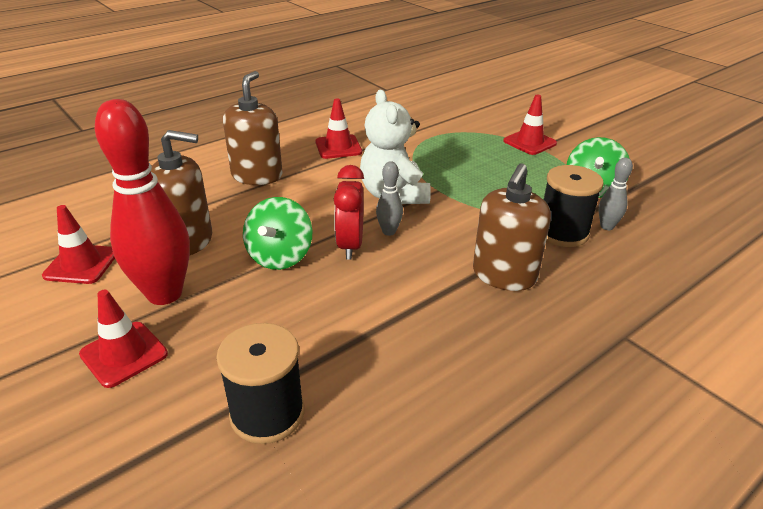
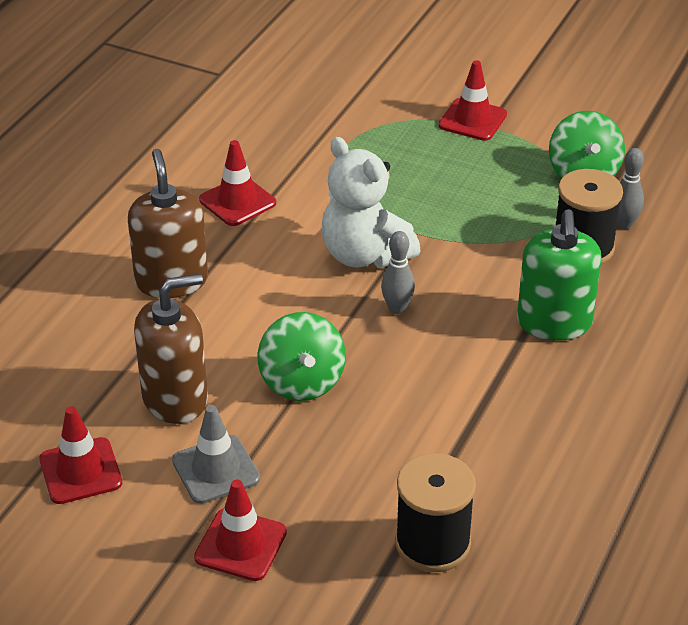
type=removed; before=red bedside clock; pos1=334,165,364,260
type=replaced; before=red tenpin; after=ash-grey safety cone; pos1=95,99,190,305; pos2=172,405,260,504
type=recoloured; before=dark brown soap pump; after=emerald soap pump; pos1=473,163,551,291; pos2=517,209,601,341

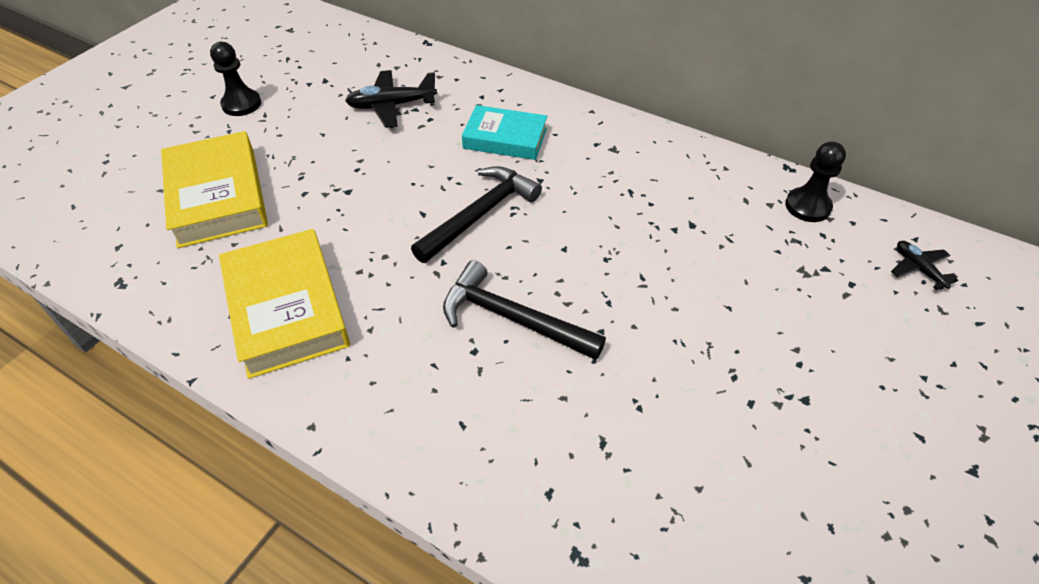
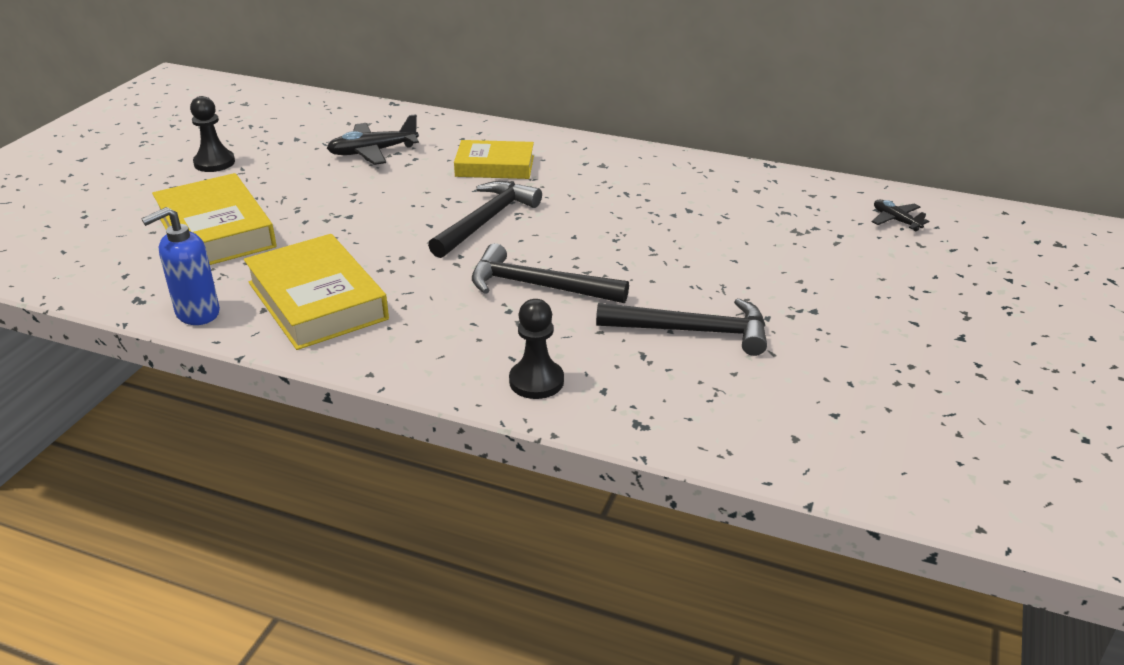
type=added; after=cobalt soap pump; pos2=141,207,220,325
type=added; after=black carpenter's hammer; pos2=596,298,767,356
type=moved; before=black game pawn; pos1=785,141,846,222; pos2=509,299,564,399
type=recoloured; before=teal hardcover; after=golden hardcover; pos1=462,105,547,160; pos2=454,140,534,179

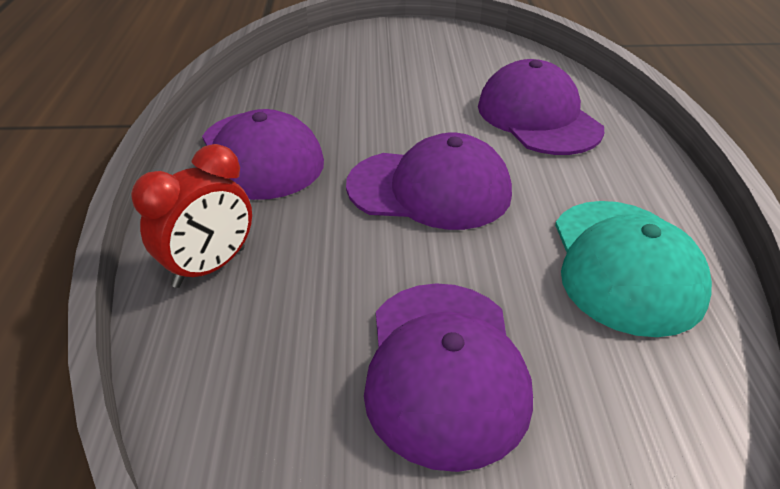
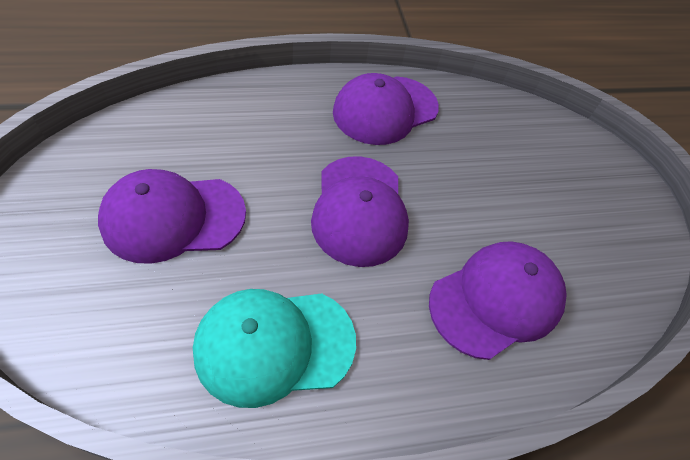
type=removed; before=red bedside clock; pos1=131,144,252,288

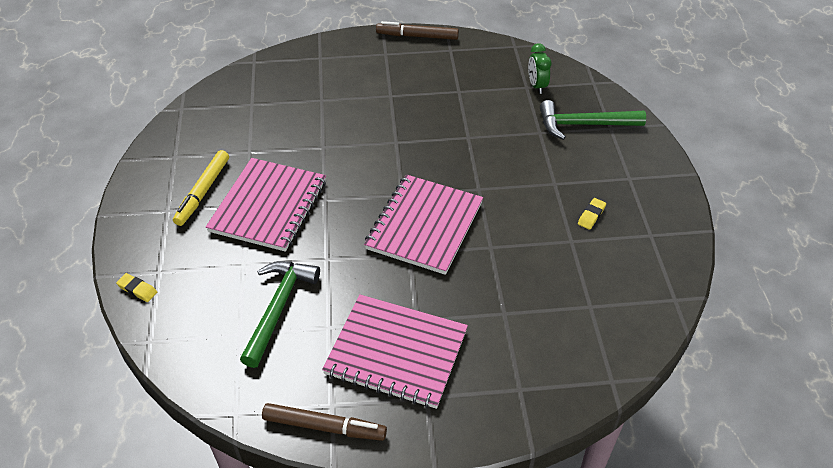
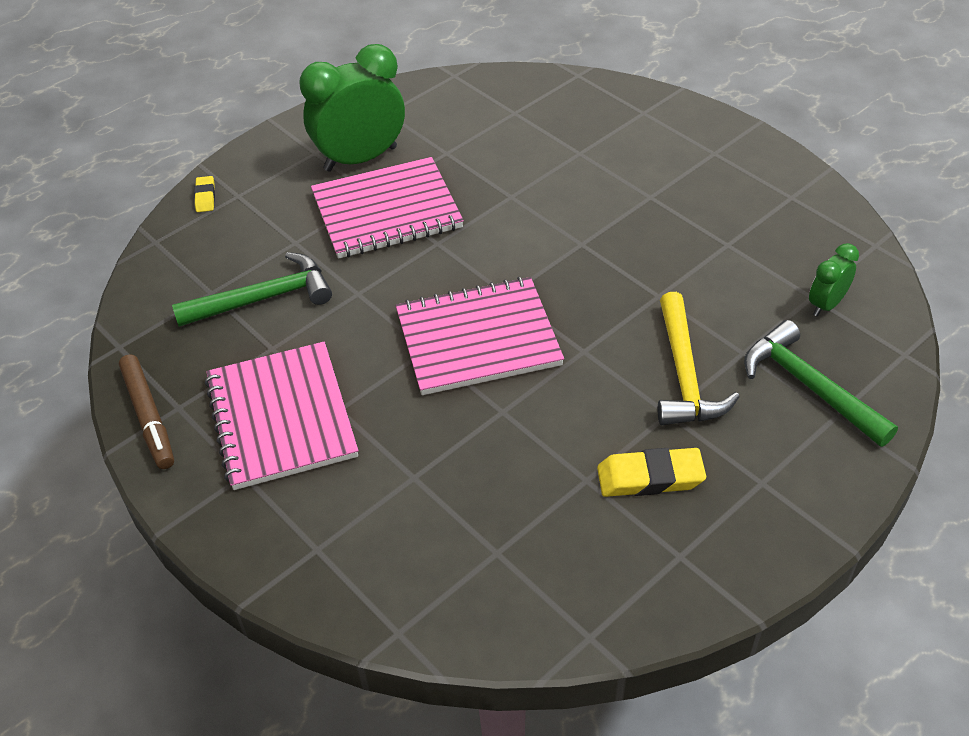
type=removed; before=dark brown marker pen; pos1=376,21,459,40
type=added; after=golden carpenter's hammer; pos2=658,292,740,425
type=replaced; before=golden marker pen; after=emerald bedside clock; pos1=173,150,229,226; pos2=299,44,405,172
type=resized; before=golden eraser; pos1=578,198,606,230; pos2=597,448,706,497; scale=1.79

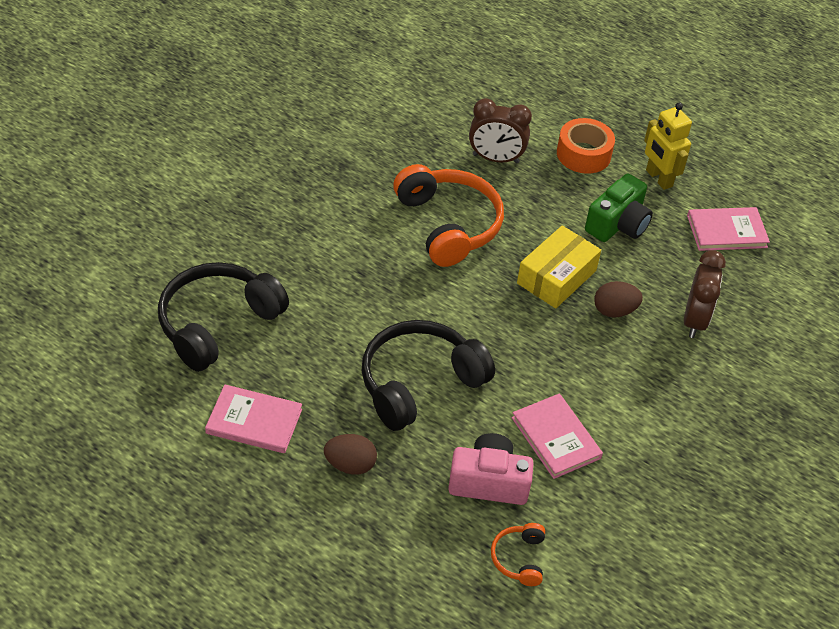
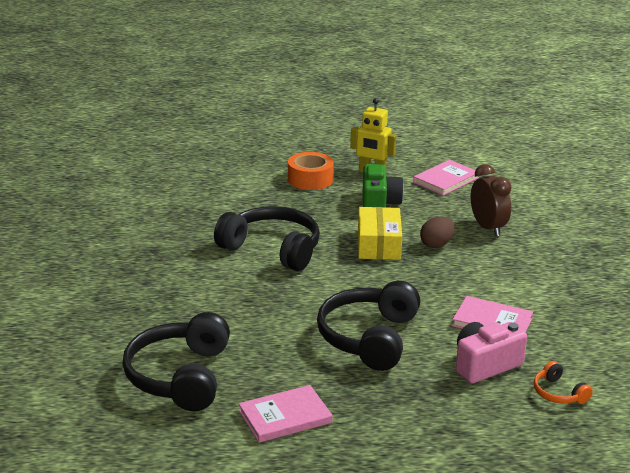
type=removed; before=dark brown egg shape; pos1=324,434,377,475
type=removed; before=dark brown bedside clock; pos1=469,98,532,164
type=recoloured; before=orange over-ear headphones; after=black over-ear headphones; pos1=393,164,504,267; pos2=214,206,320,271

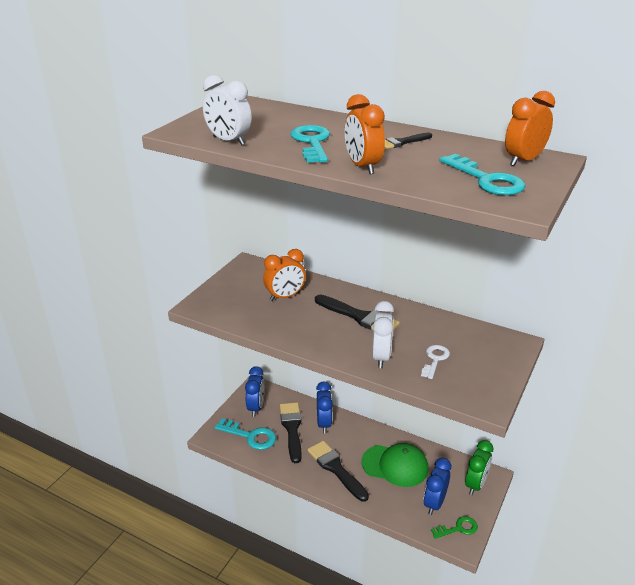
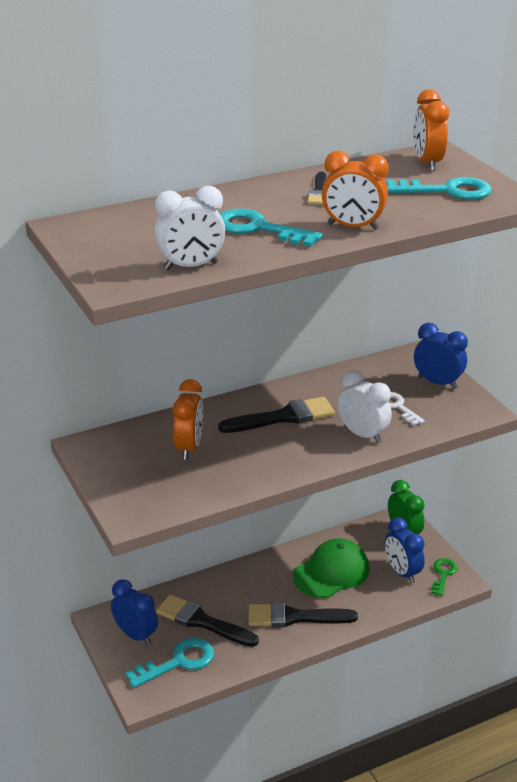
type=moved; before=cobalt bedside clock; pos1=316,382,333,433; pos2=414,323,468,389

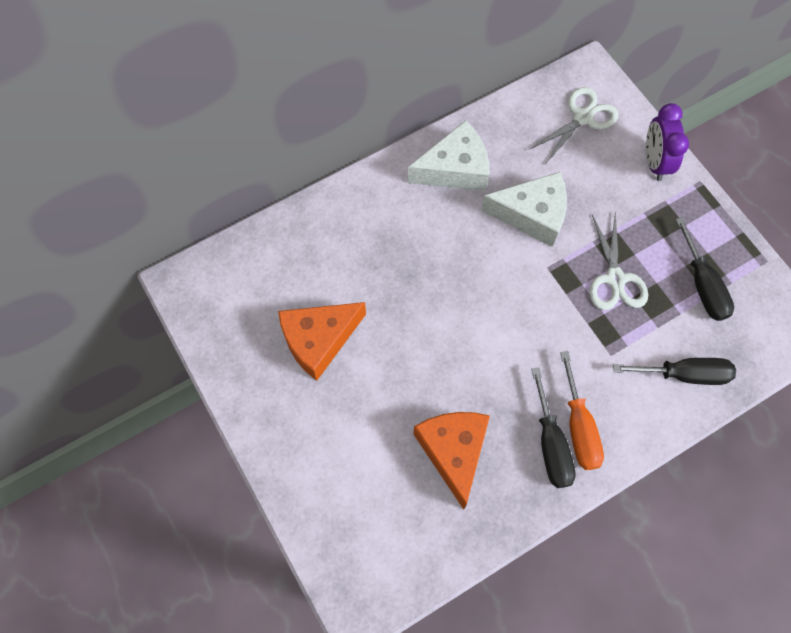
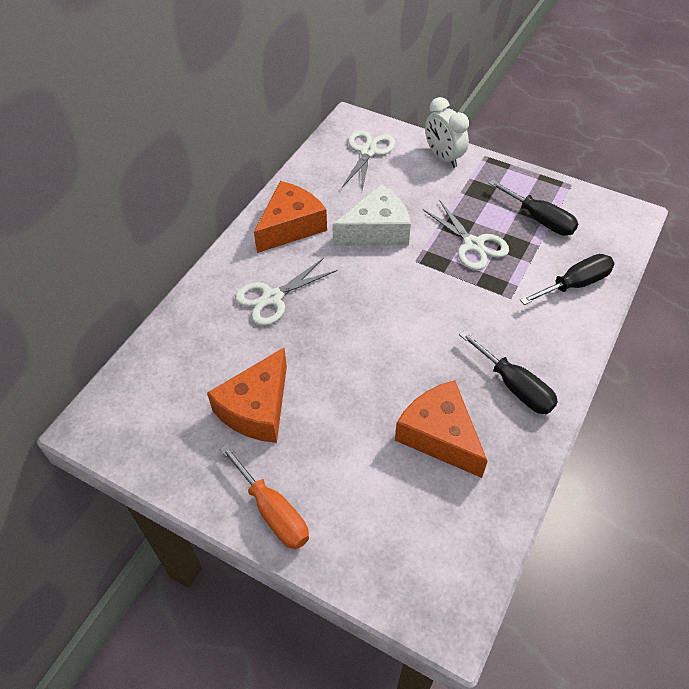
type=added; after=white pair of scissors; pos2=235,258,337,326
type=moved; before=orange flat screwdriver; pos1=560,351,604,470; pos2=220,444,309,549
type=recoloured; before=white cheese wedge; after=orange cheese wedge; pos1=408,120,489,191; pos2=254,181,327,253
type=recoloured; before=purple bedside clock; after=white bedside clock; pos1=646,103,689,181; pos2=425,97,469,168

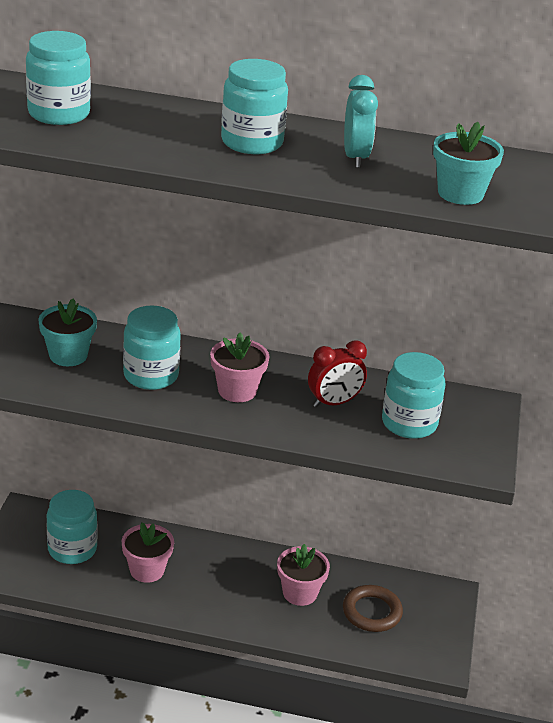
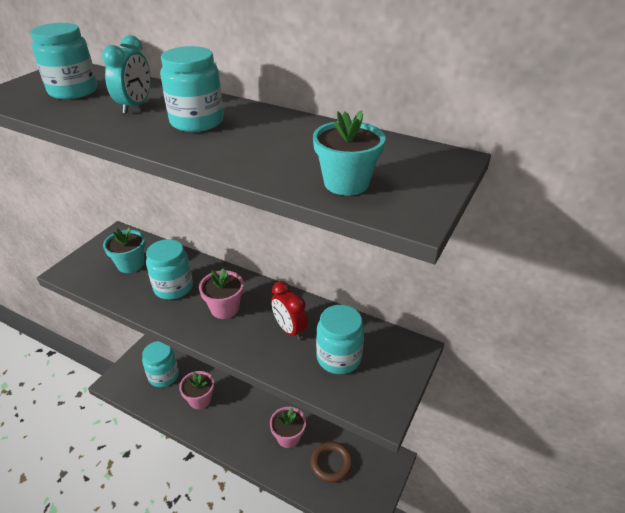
type=moved; before=teal bedside clock; pos1=344,75,378,168; pos2=102,35,151,114
type=turned; before=red bedside clock; pos1=308,340,367,407; pos2=271,281,308,340; turn=60

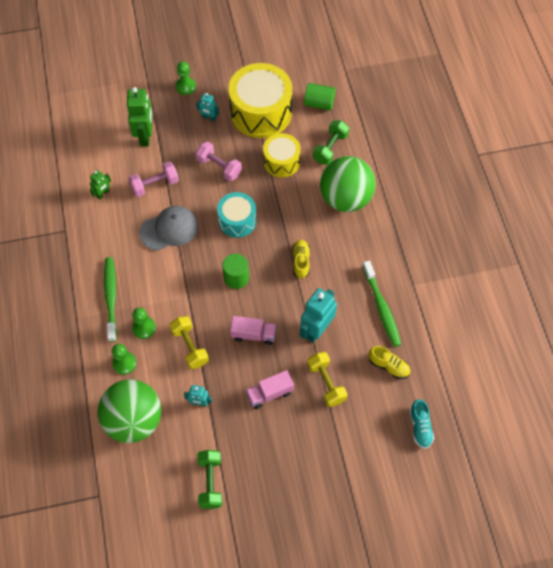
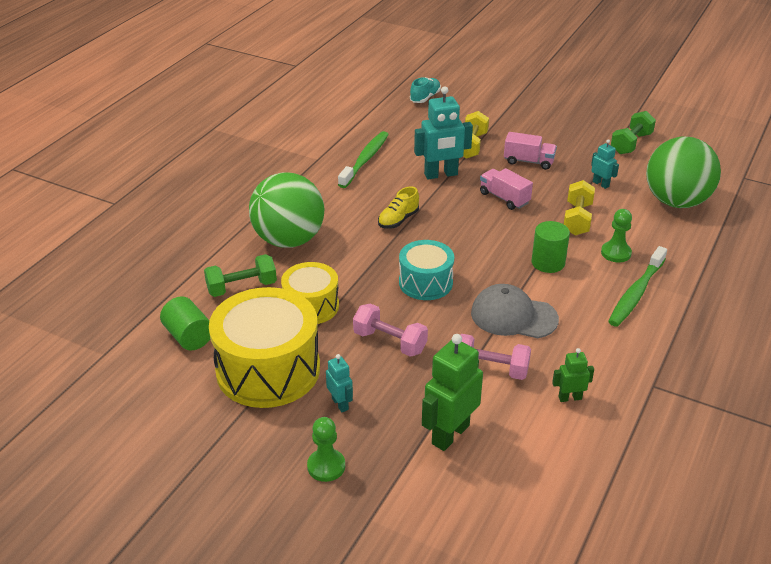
type=removed; before=emerald game pawn; pos1=112,344,136,375
type=removed; before=golden lace-up shoe; pos1=369,346,410,379
type=moved; before=emerald solid cylinder; pos1=222,253,249,289; pos2=532,221,570,273
type=turned; before=rosy hand weight; pos1=196,142,242,181; pos2=353,304,428,357; turn=-45

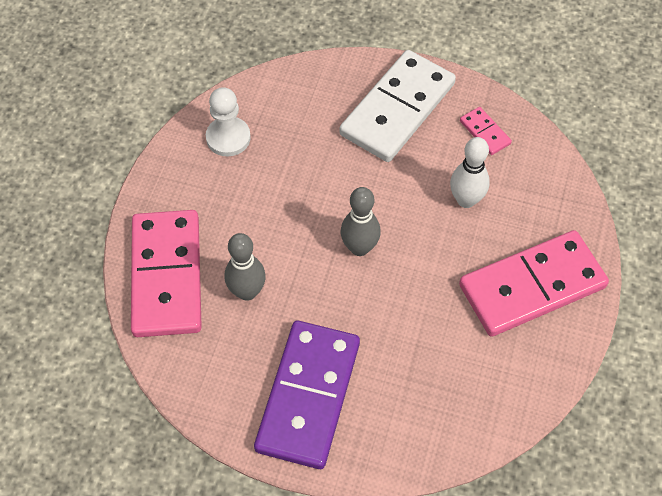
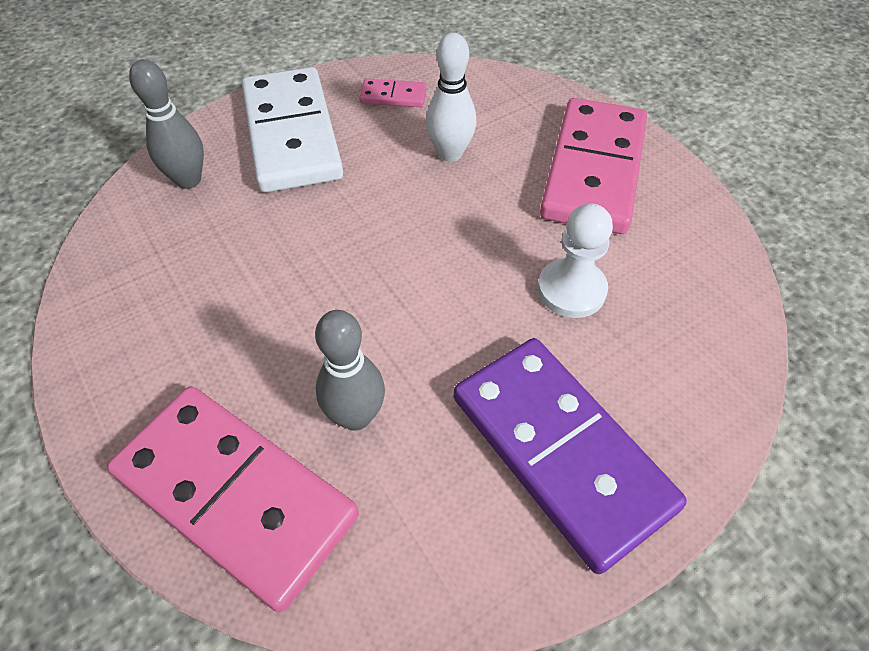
type=moved; before=white game pawn; pos1=206,87,251,156; pos2=538,203,613,318
type=moved; before=ash-grey tenpin; pos1=341,187,381,256; pos2=129,59,204,189

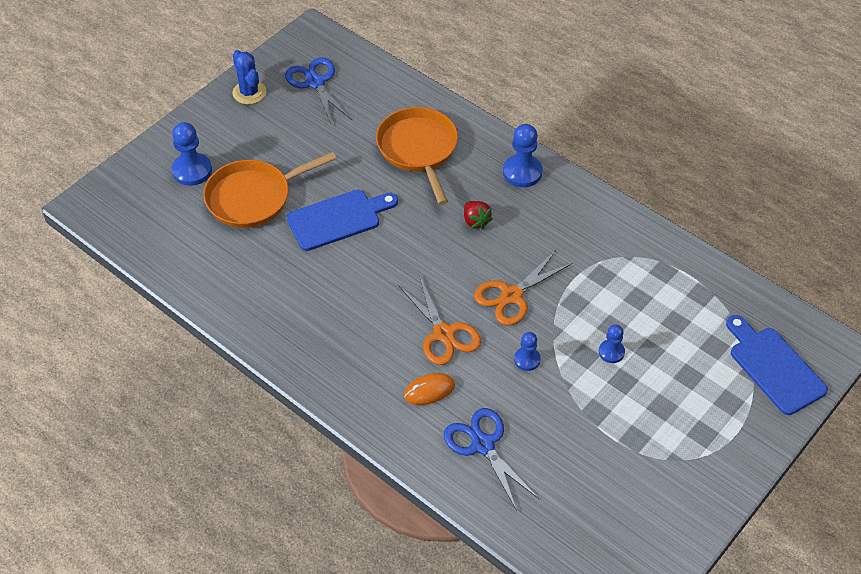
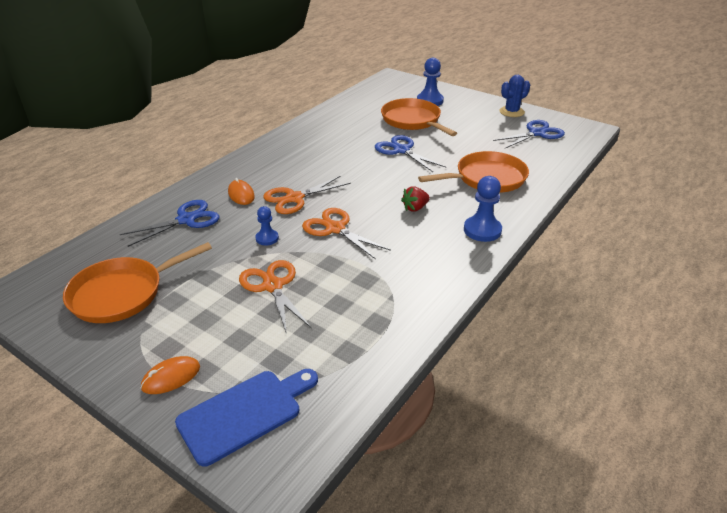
type=added; after=orange frying pan; pos2=63,242,212,323
type=added; after=orange computer mouse; pos2=141,356,200,394
type=replaced; before=cobalt chopping board; after=cobalt pair of scissors; pos1=286,190,398,251; pos2=375,135,446,172
type=replaced; before=cobalt game pawn; after=orange pair of scissors; pos1=599,325,625,363; pos2=239,260,311,334

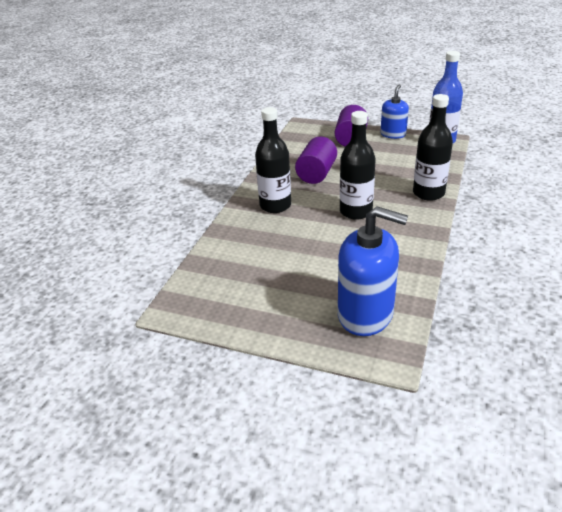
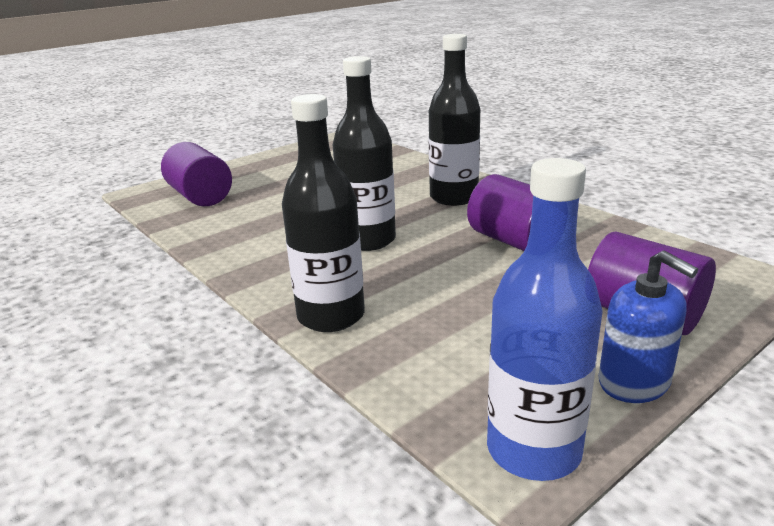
type=replaced; before=cobalt soap pump; after=purple solid cylinder; pos1=338,206,408,336; pos2=161,142,232,207

